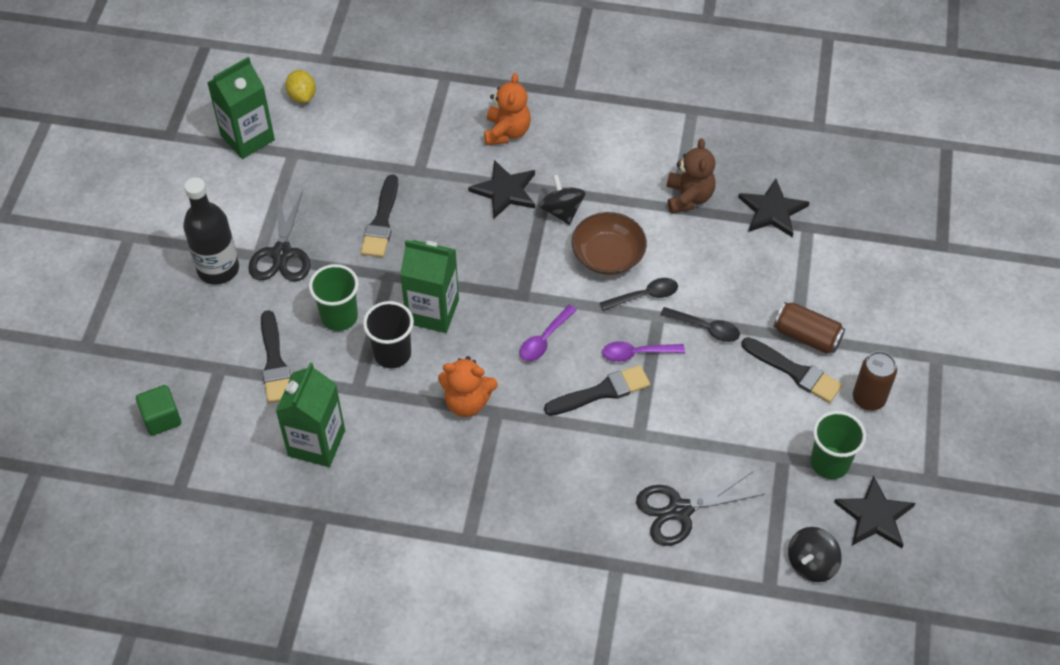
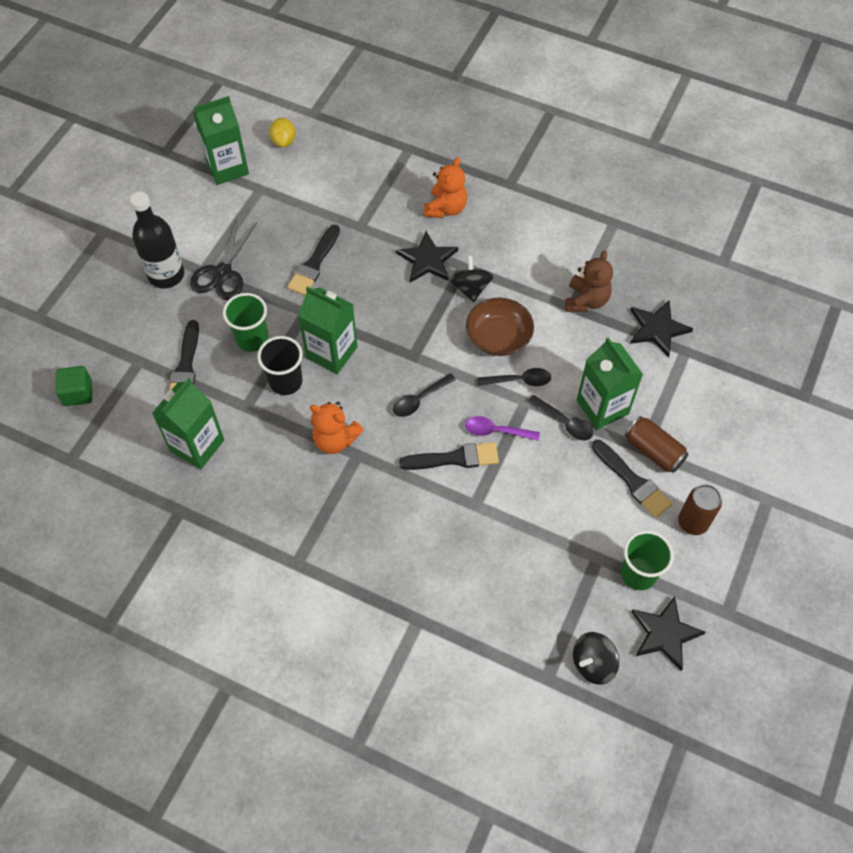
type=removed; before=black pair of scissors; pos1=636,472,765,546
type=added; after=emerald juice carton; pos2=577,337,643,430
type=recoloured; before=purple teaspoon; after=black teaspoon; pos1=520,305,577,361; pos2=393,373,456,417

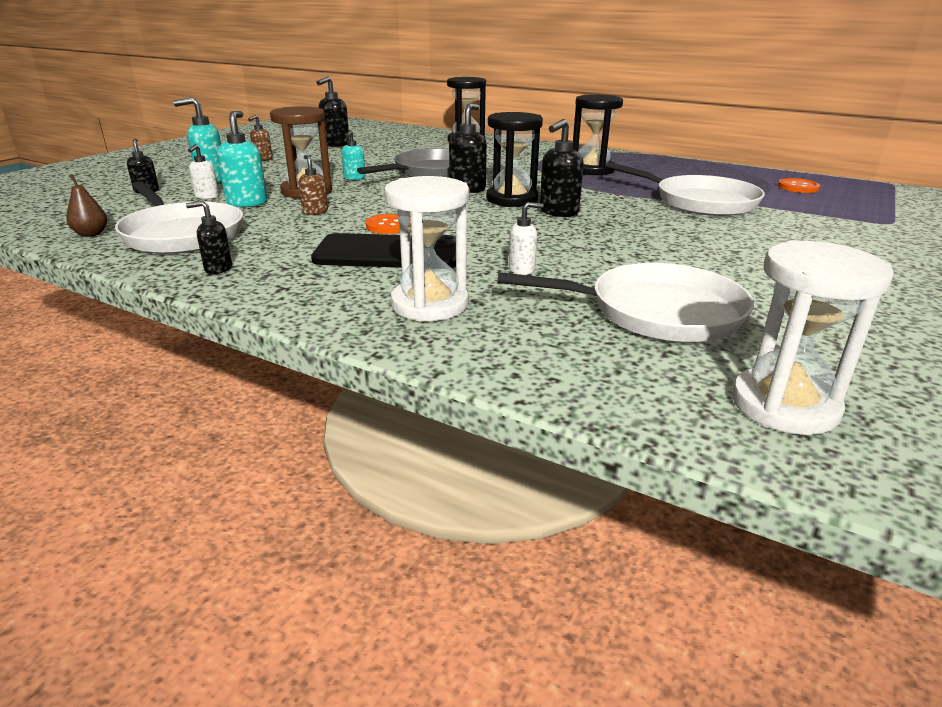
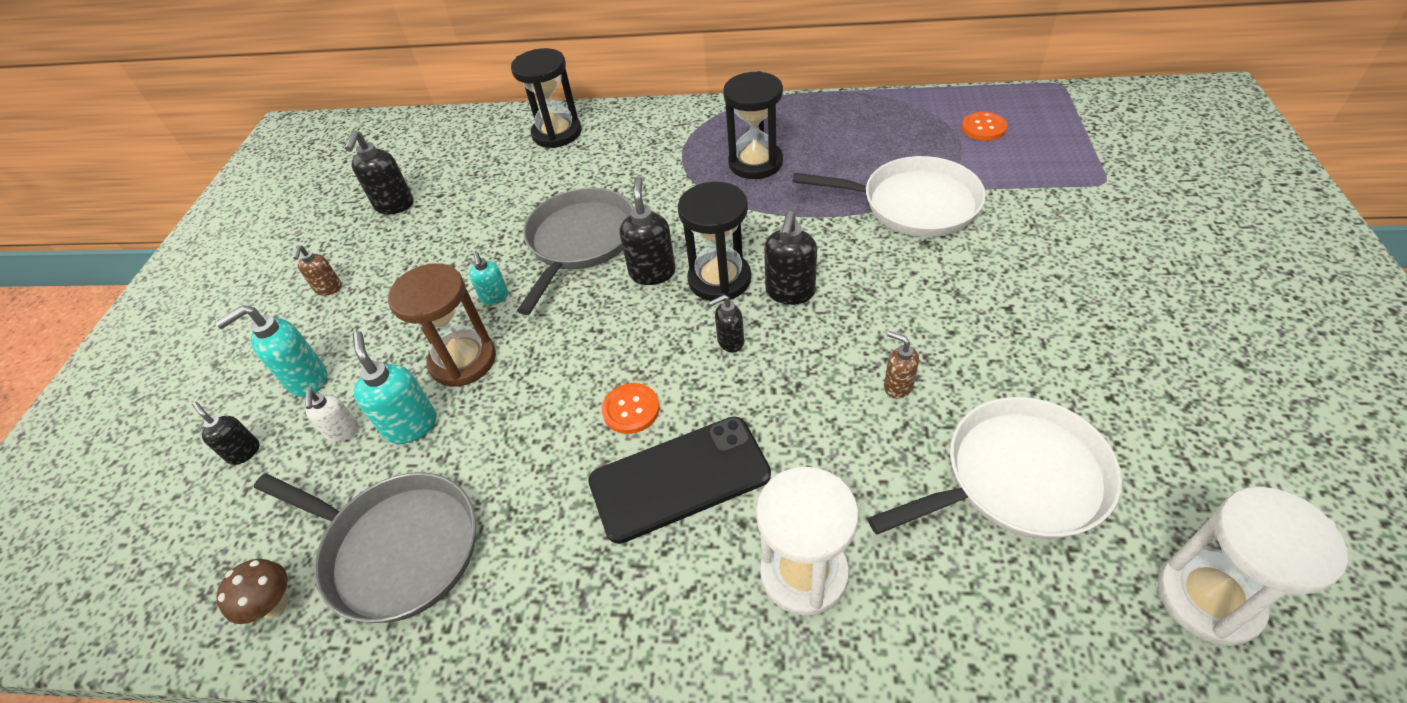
type=removed; before=white soap pump; pos1=509,202,544,275
type=moved; before=black soap pump; pos1=186,201,232,274; pos2=708,294,744,352
type=moved; before=dark brown soap pump; pos1=299,155,328,215; pos2=884,331,919,398
type=replaced; before=dark brown pear; after=dark brown toadstool; pos1=66,174,107,237; pos2=216,559,288,624
type=recoloured; before=white frying pan; after=ash-grey frying pan; pos1=115,181,243,254; pos2=254,472,476,623

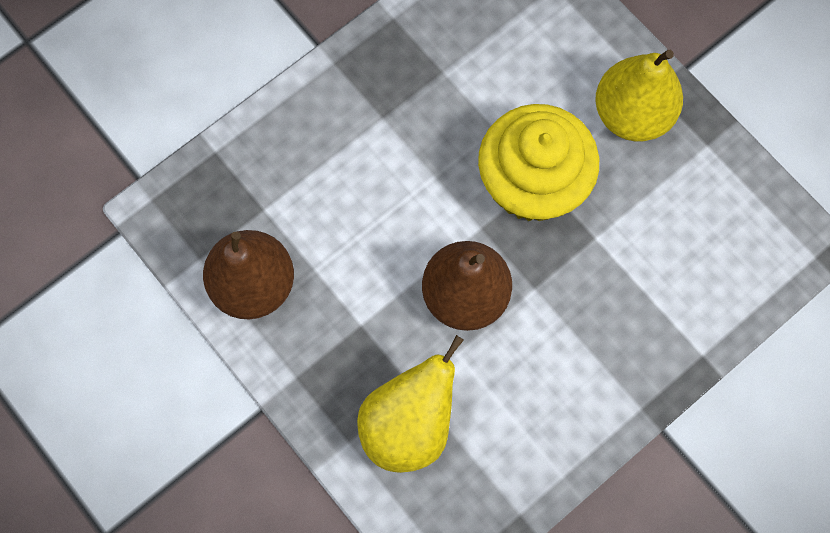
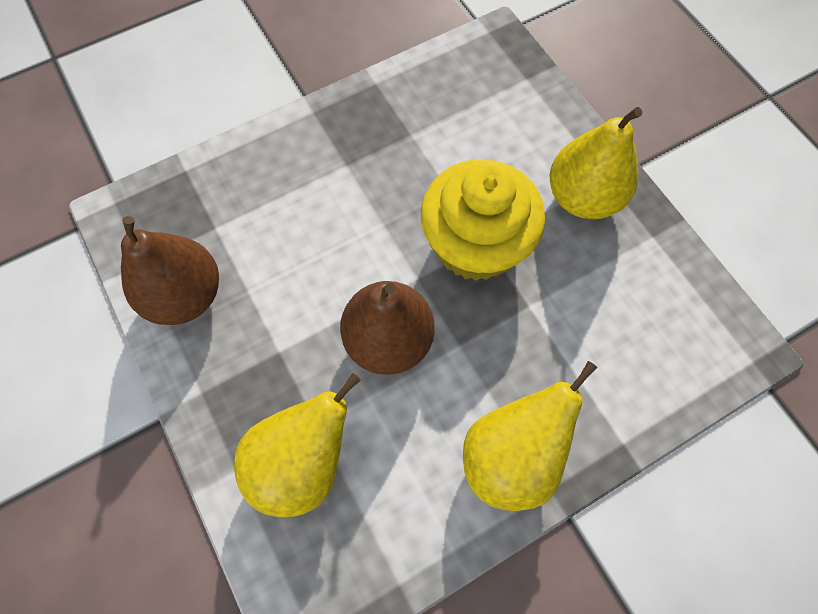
type=added; after=golden pear; pos2=463,361,597,511

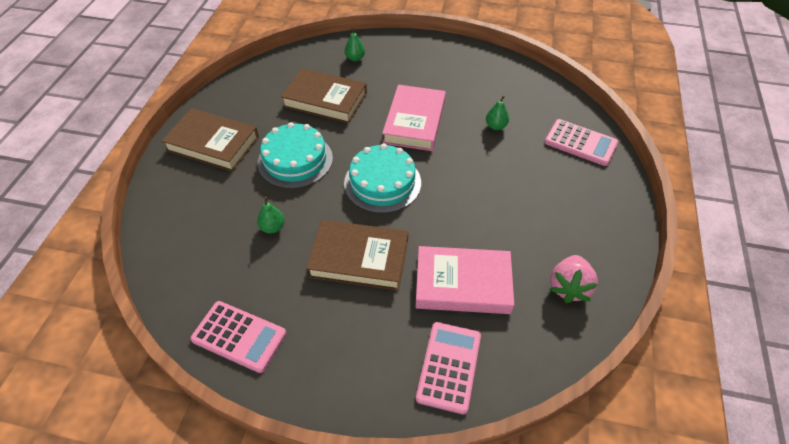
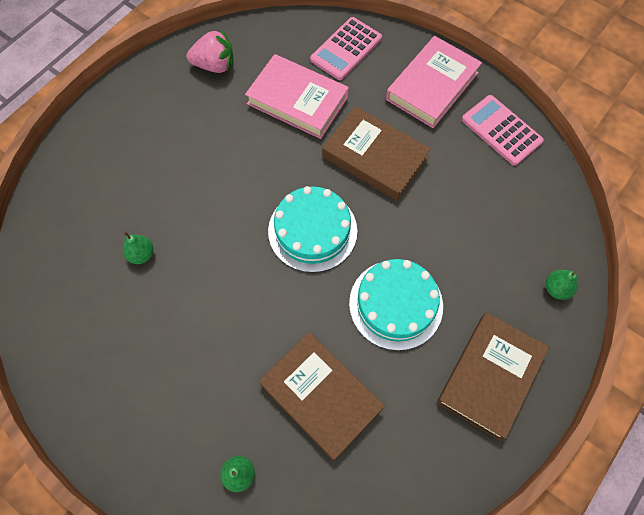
type=removed; before=rosy calculator; pos1=545,119,618,166
type=moved; before=emerald pear; pos1=257,197,285,234; pos2=546,270,578,300
type=moved; before=rosy hardcover; pos1=382,85,446,151; pos2=386,36,482,128
type=turned; before=dark brown hardcover; pos1=162,108,259,172; pos2=437,312,549,441; turn=75
type=turned; before=rosy strawberry; pos1=550,255,598,303; pos2=187,29,233,73; turn=45

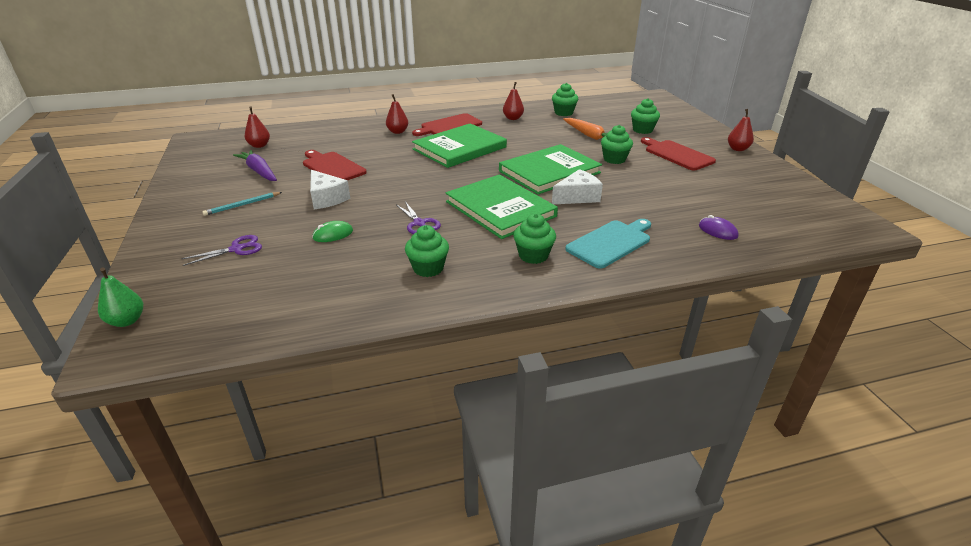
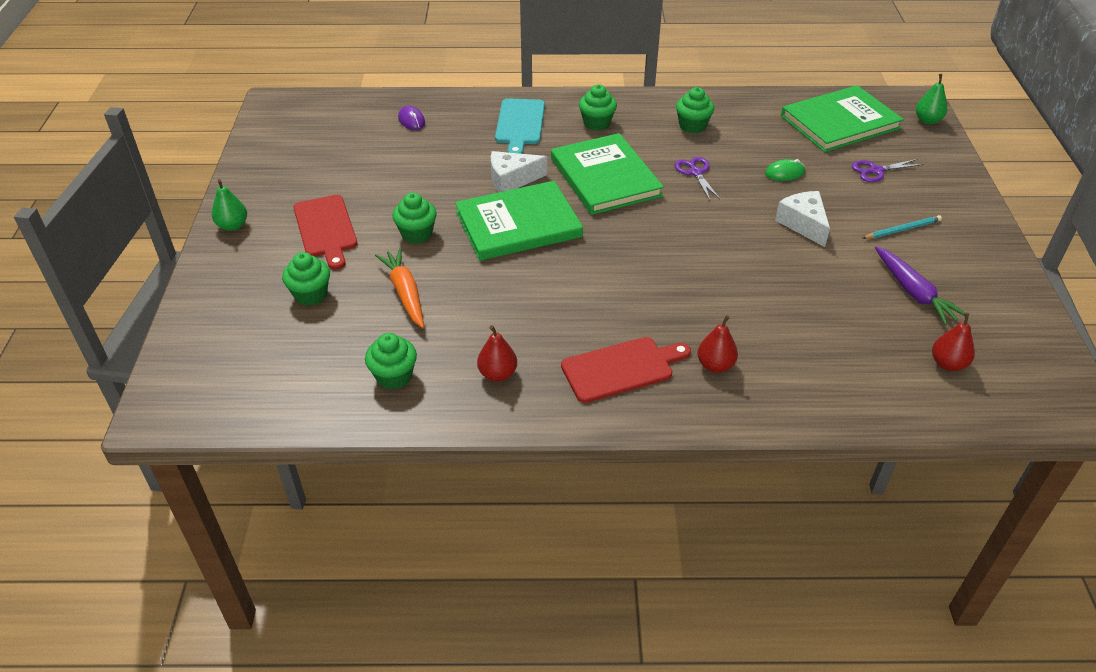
type=removed; before=red chopping board; pos1=303,150,367,180
type=moved; before=emerald hardcover; pos1=412,123,507,168; pos2=781,85,904,152
type=recoloured; before=red pear; after=emerald pear; pos1=728,109,754,151; pos2=212,179,247,231
type=turned; before=teal chopping board; pos1=565,219,651,269; pos2=495,98,545,154; turn=-60

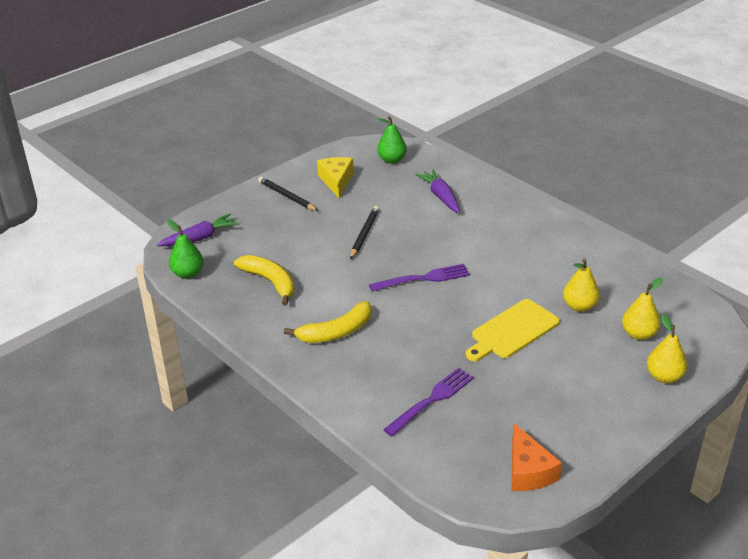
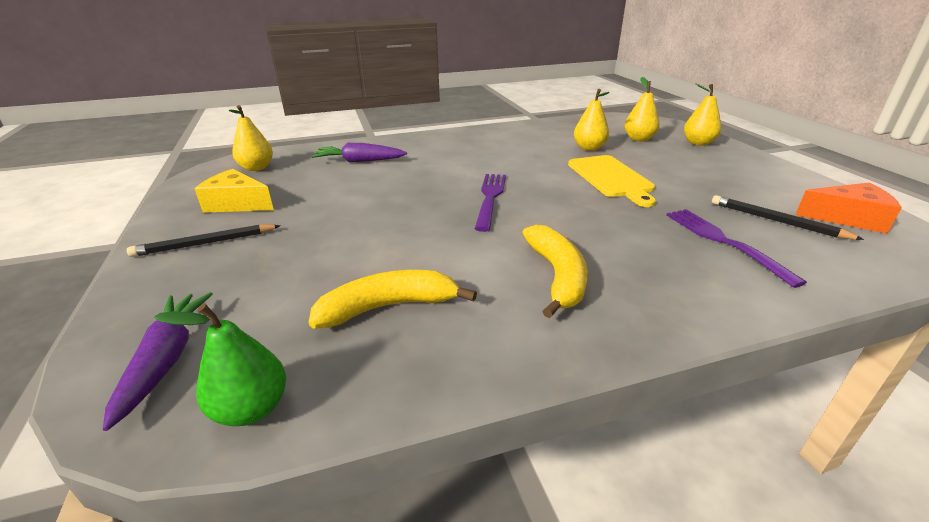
type=moved; before=black pencil; pos1=350,206,379,259; pos2=712,195,864,240
type=recoloured; before=emerald pear; after=golden pear; pos1=377,116,407,164; pos2=229,105,273,171

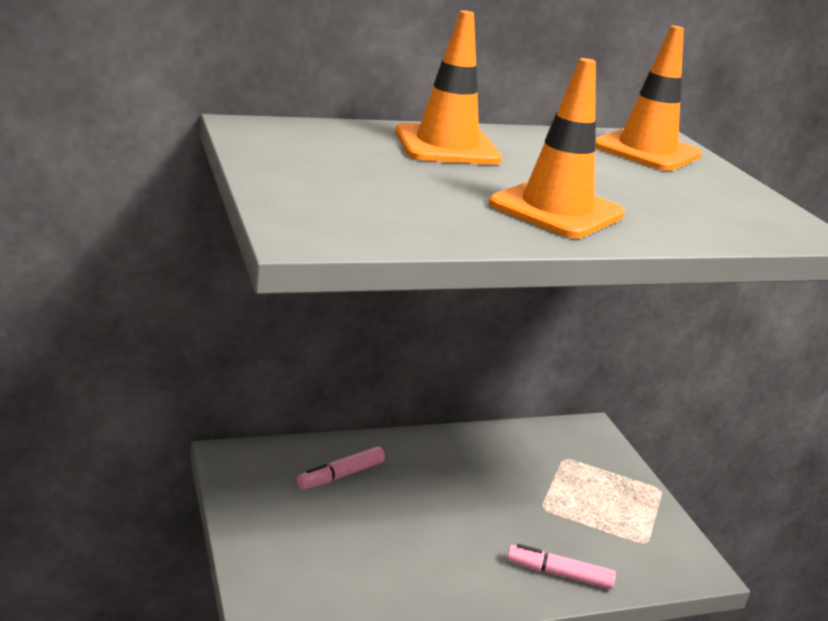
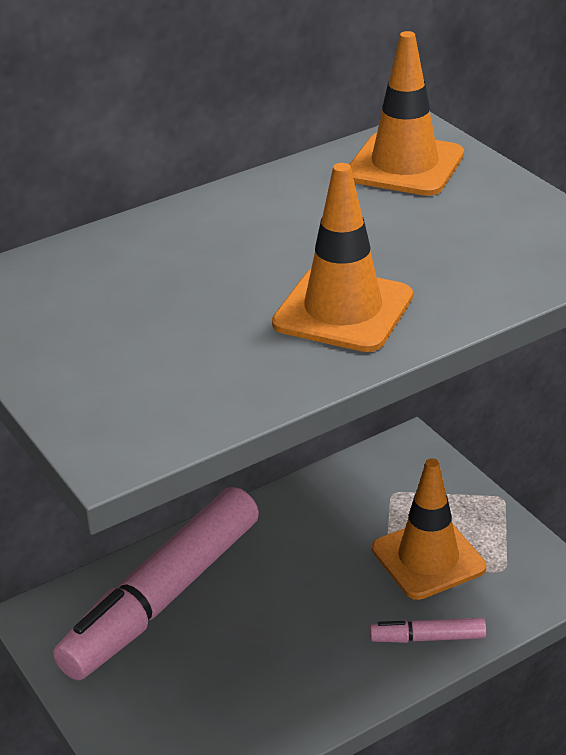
type=moved; before=orange safety cone; pos1=395,10,502,165; pos2=372,458,486,600
type=resized; before=rosy marker pen; pos1=297,446,385,489; pos2=53,487,259,680; scale=2.44

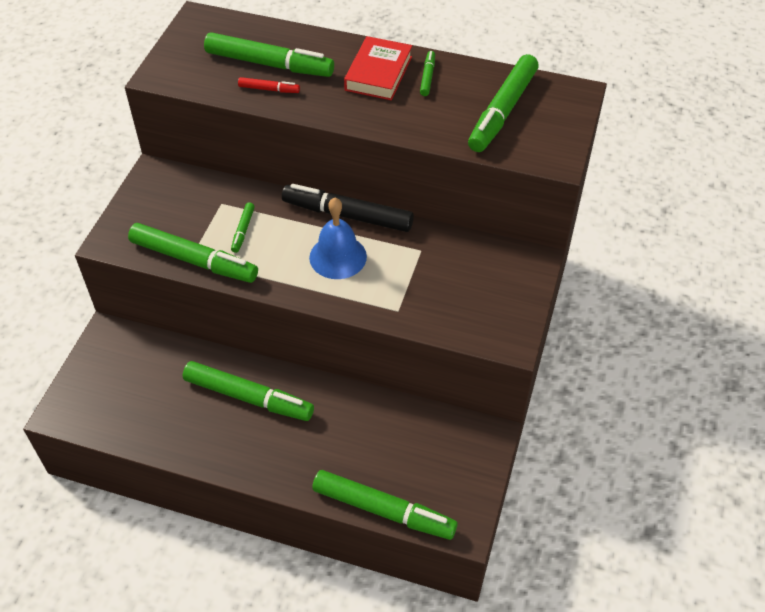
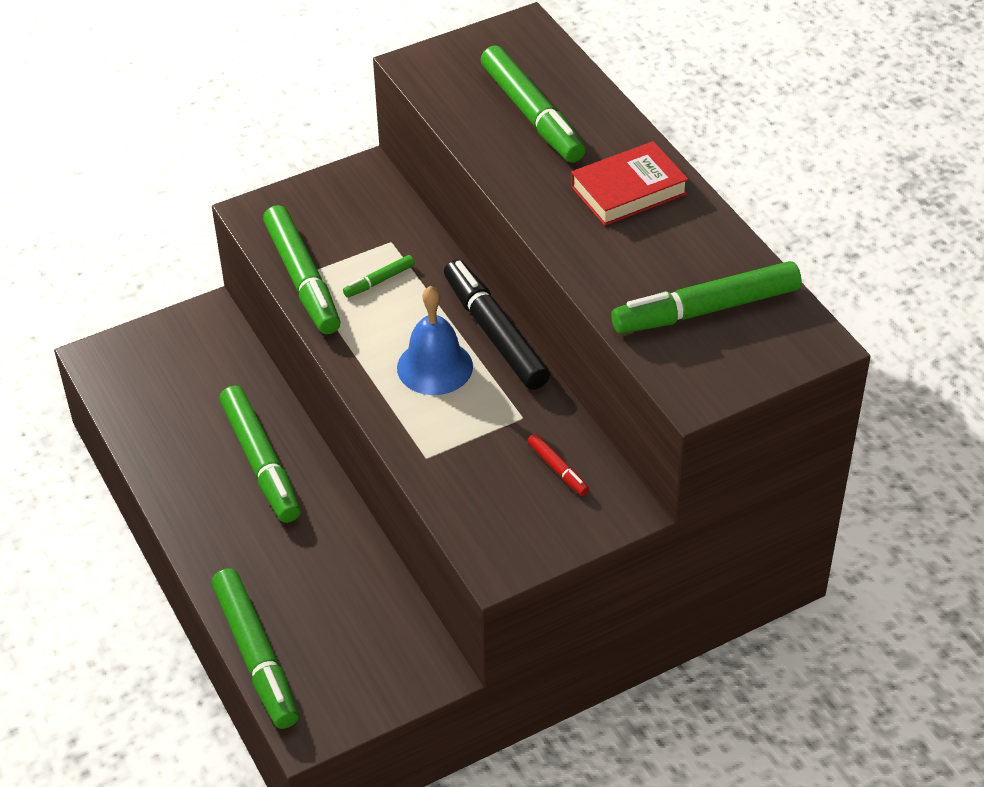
type=removed; before=emerald marker pen; pos1=420,51,435,96
type=moved; before=red marker pen; pos1=238,77,300,93; pos2=528,434,589,496

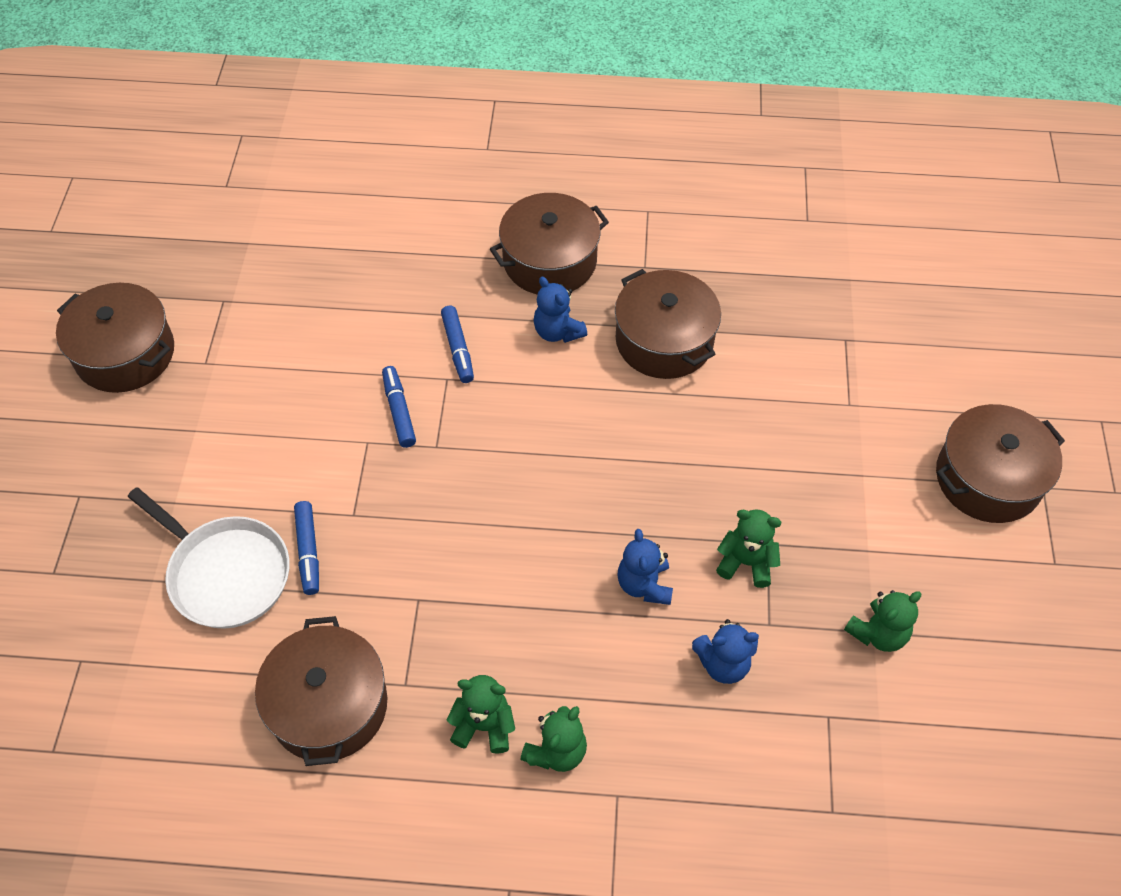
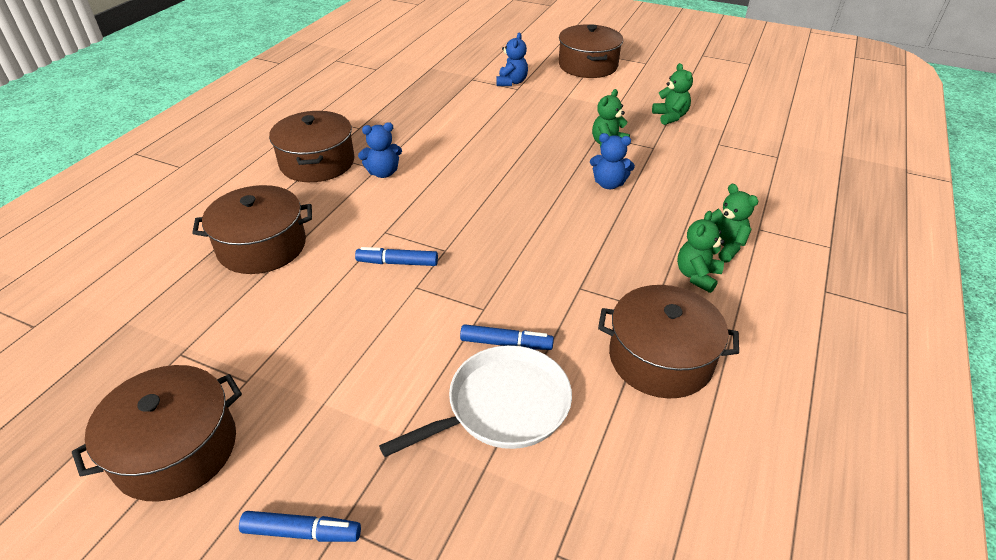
type=moved; before=cobalt marker pen; pos1=441,305,474,383; pos2=239,511,361,542
type=moved; before=dark brown pot; pos1=615,269,721,379; pos2=192,185,312,274
type=moved; before=cobalt teddy bear; pos1=692,619,759,684; pos2=496,33,528,86

